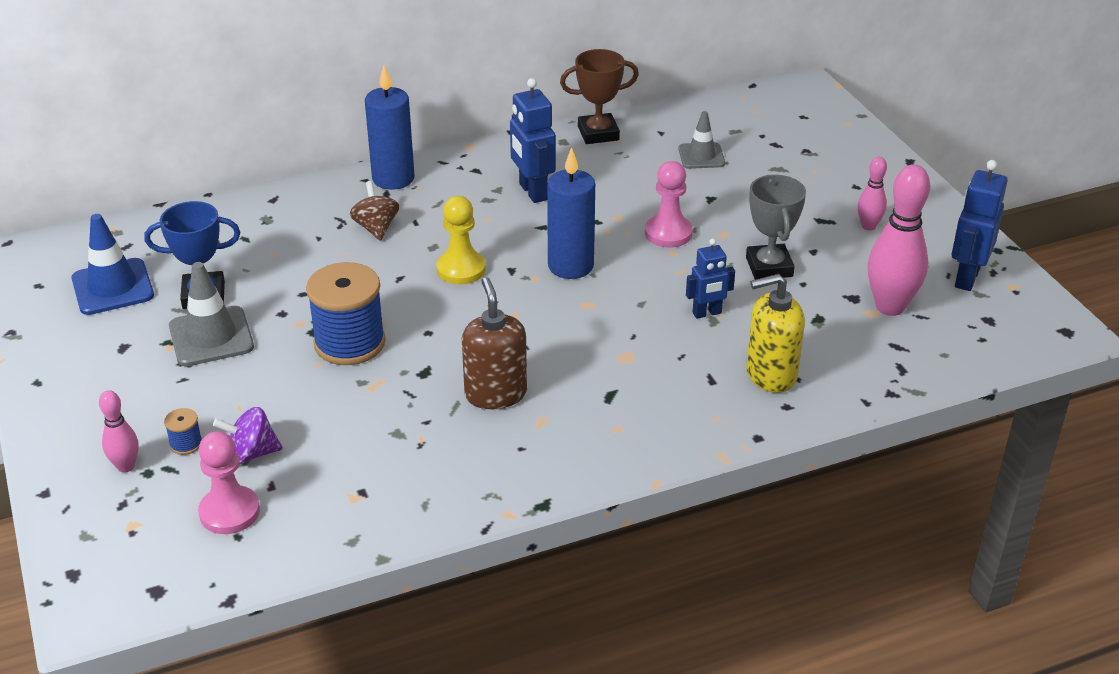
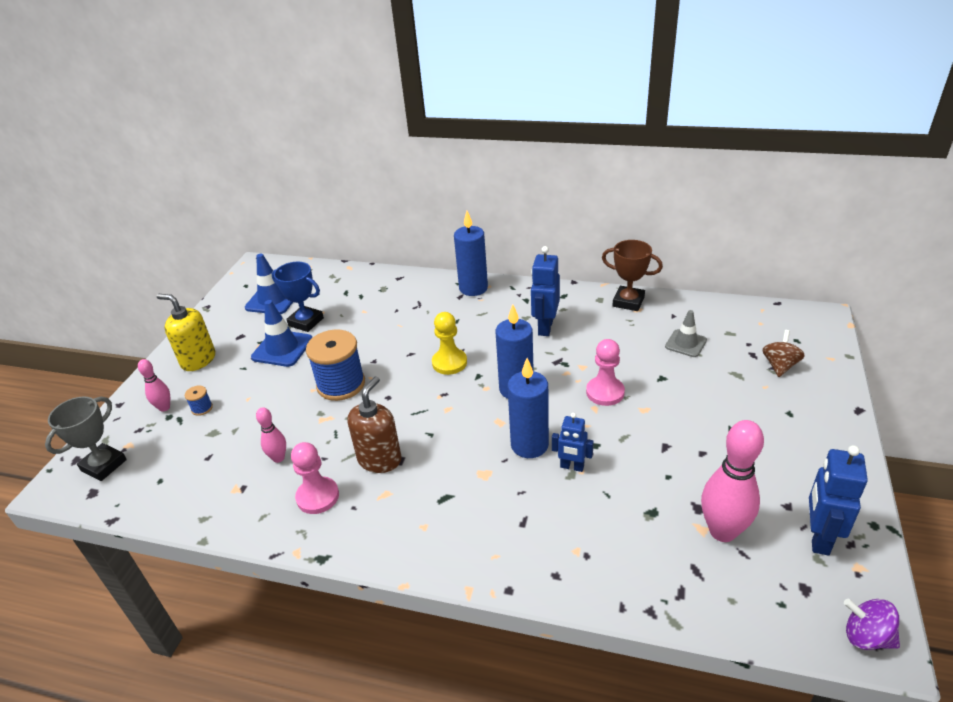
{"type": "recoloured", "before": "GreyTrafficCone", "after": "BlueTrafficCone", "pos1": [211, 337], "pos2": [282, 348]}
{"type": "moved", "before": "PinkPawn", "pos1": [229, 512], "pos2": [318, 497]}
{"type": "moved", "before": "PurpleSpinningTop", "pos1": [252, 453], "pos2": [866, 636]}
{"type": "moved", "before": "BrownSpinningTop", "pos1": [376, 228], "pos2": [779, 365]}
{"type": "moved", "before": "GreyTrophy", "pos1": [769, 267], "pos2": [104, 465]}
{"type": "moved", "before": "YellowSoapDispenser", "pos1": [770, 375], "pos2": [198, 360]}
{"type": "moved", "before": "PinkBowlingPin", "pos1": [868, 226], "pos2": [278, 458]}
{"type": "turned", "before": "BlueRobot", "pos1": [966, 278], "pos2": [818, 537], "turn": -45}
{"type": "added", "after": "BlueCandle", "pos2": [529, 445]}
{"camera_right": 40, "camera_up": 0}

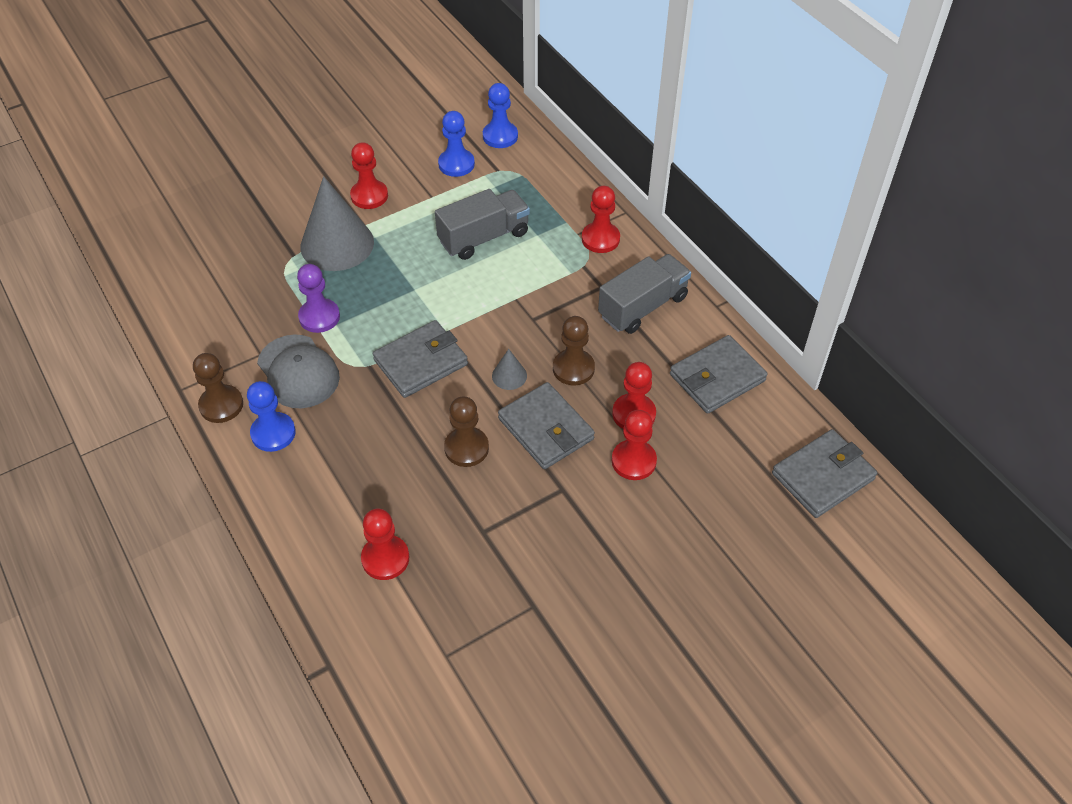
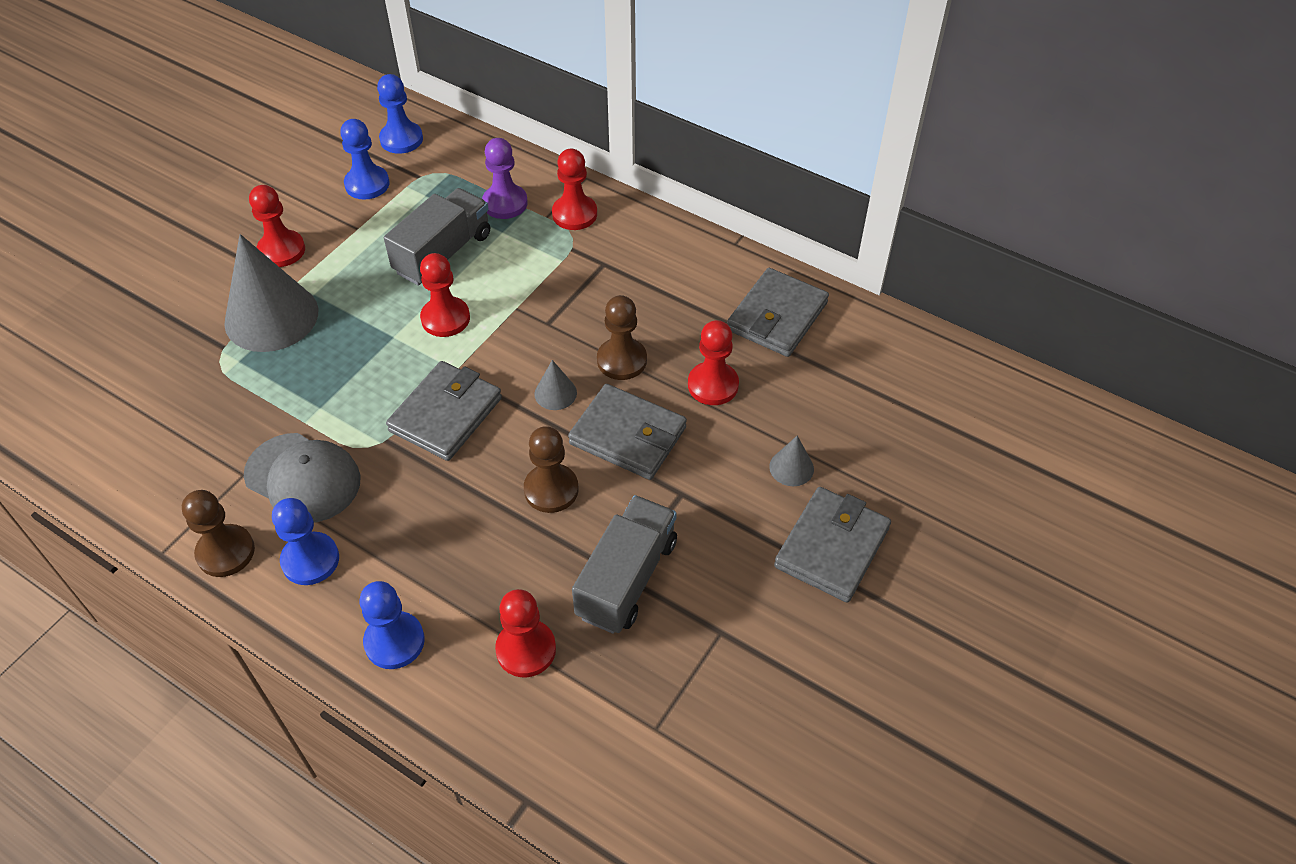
{"type": "moved", "before": "PurplePawn", "pos1": [319, 317], "pos2": [505, 203]}
{"type": "moved", "before": "GreyTruck", "pos1": [643, 307], "pos2": [626, 578]}
{"type": "moved", "before": "RedPawn", "pos1": [633, 461], "pos2": [445, 318]}
{"type": "moved", "before": "GreyWallet", "pos1": [823, 476], "pos2": [832, 547]}
{"type": "added", "after": "BluePawn", "pos2": [394, 641]}
{"type": "added", "after": "GreyCone", "pos2": [791, 467]}
{"camera_right": -25, "camera_up": 0}

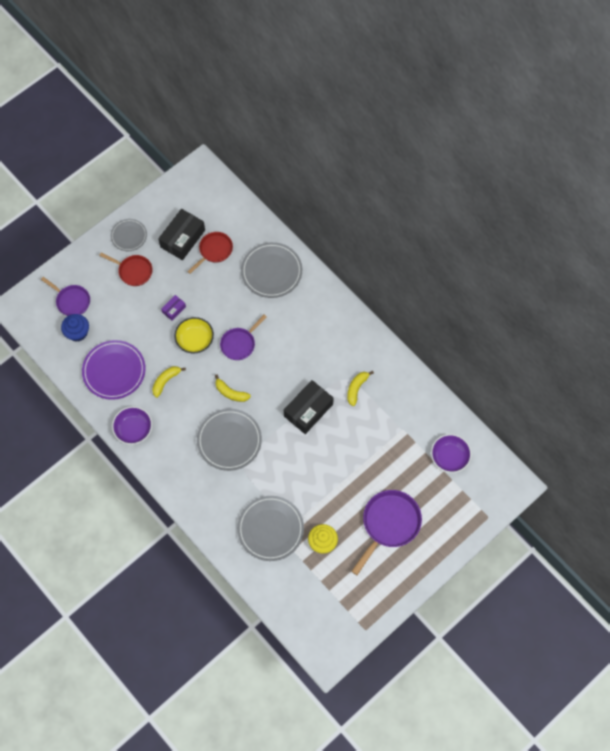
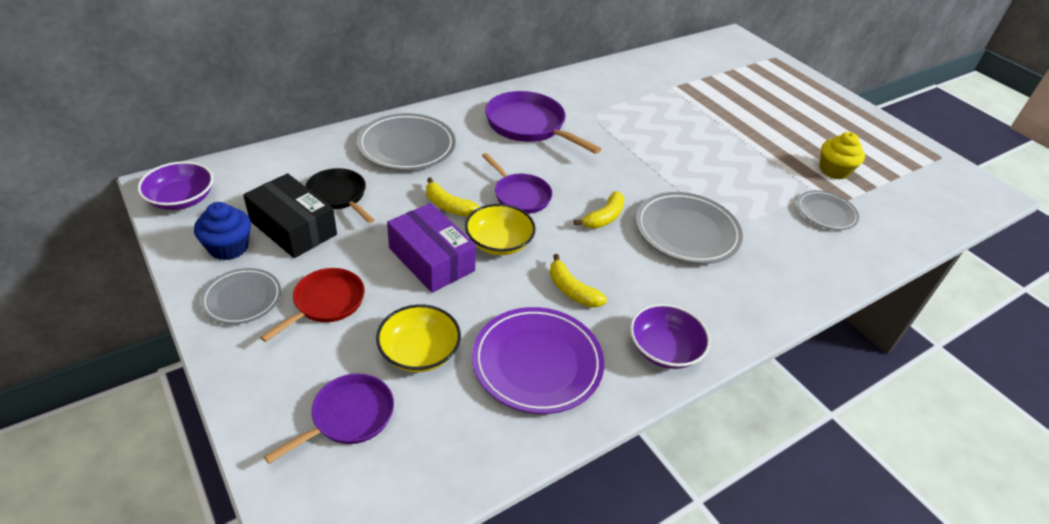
{"type": "moved", "before": "BlueCupcake", "pos1": [77, 332], "pos2": [228, 247]}
{"type": "resized", "before": "PurpleBox", "pos1": [174, 309], "pos2": [431, 259], "scale": 2.01}
{"type": "recoloured", "before": "RedPan", "after": "BlackPan", "pos1": [214, 251], "pos2": [339, 196]}
{"type": "resized", "before": "GreyPlate", "pos1": [270, 529], "pos2": [826, 212], "scale": 0.6}
{"type": "removed", "before": "BlackBox", "pos1": [308, 410]}
{"type": "moved", "before": "YellowBanana", "pos1": [356, 388], "pos2": [448, 206]}
{"type": "moved", "before": "PurplePan", "pos1": [389, 524], "pos2": [529, 126]}
{"type": "moved", "before": "PurpleBowl", "pos1": [449, 457], "pos2": [181, 199]}
{"type": "added", "after": "YellowBowl", "pos2": [419, 352]}
{"camera_right": -85, "camera_up": -25}

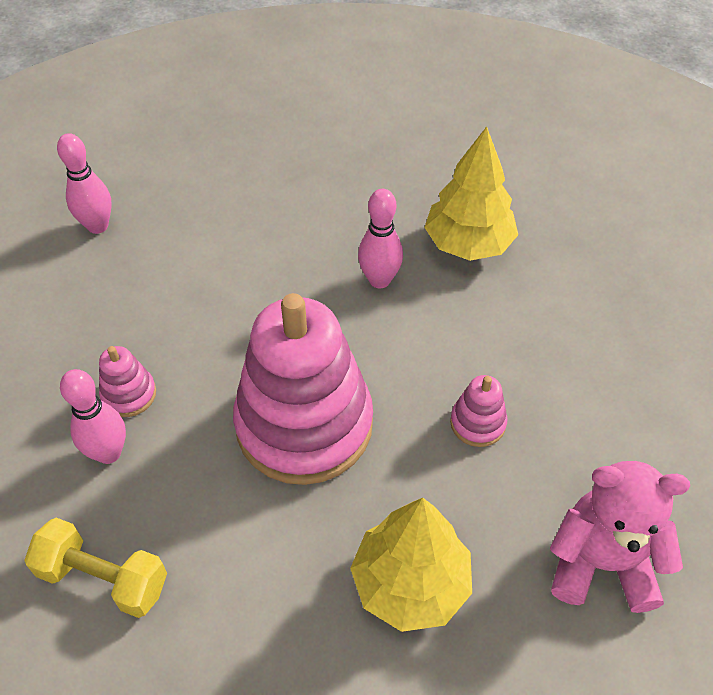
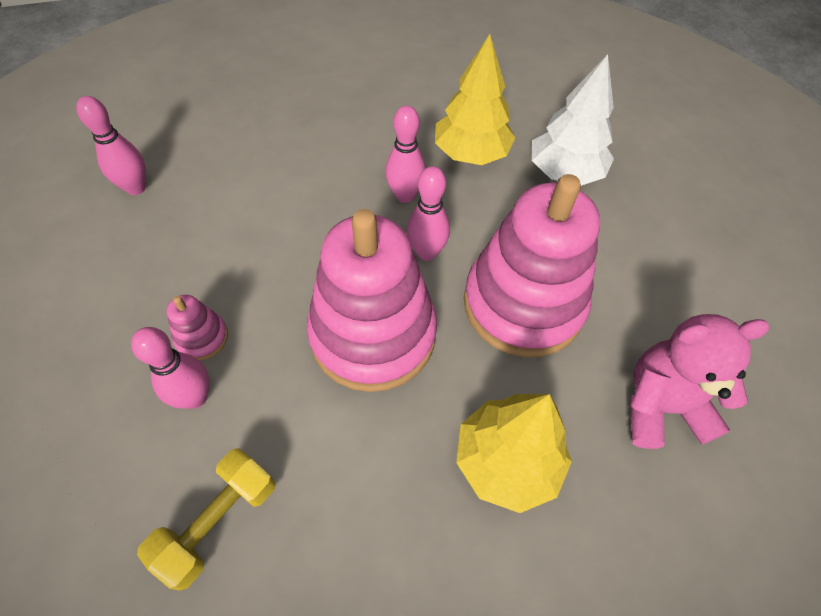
{"type": "turned", "before": "YellowDumbbell", "pos1": [104, 578], "pos2": [218, 522], "turn": -60}
{"type": "resized", "before": "PinkStackingToy", "pos1": [477, 423], "pos2": [523, 304], "scale": 2.45}
{"type": "added", "after": "PinkBowlingPin", "pos2": [426, 252]}
{"type": "added", "after": "WhiteTree", "pos2": [564, 172]}
{"camera_right": -15, "camera_up": 5}

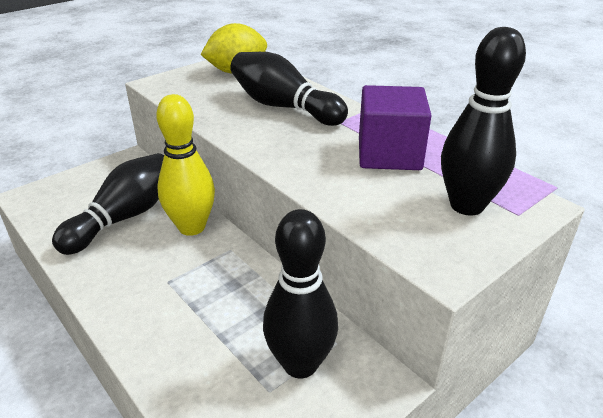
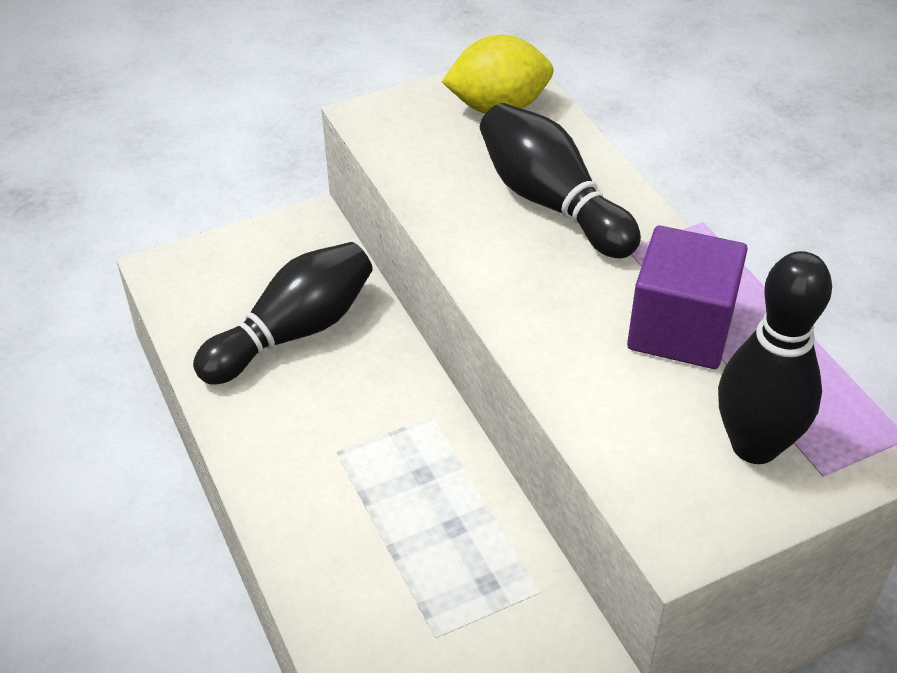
{"type": "removed", "before": "YellowBowlingPin", "pos1": [192, 227]}
{"type": "removed", "before": "BlackBowlingPin", "pos1": [300, 364]}
{"camera_right": 15, "camera_up": 10}

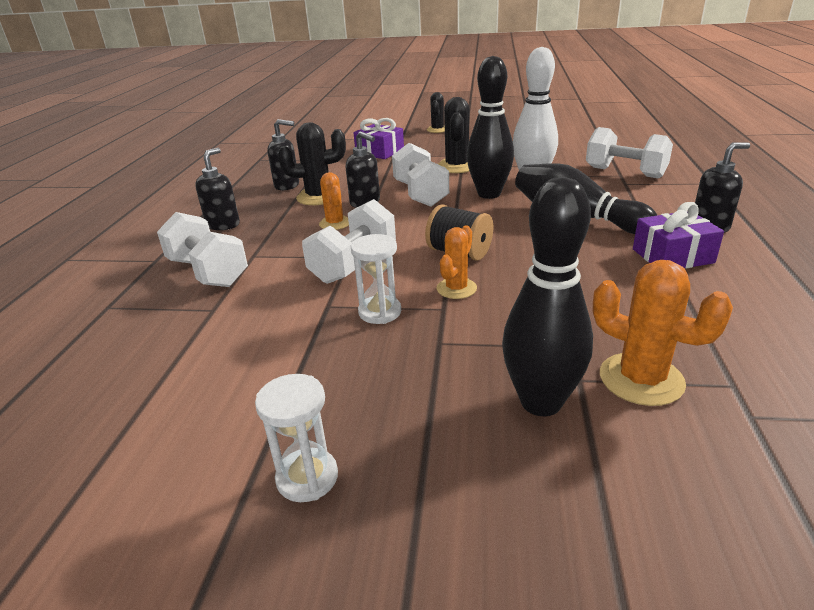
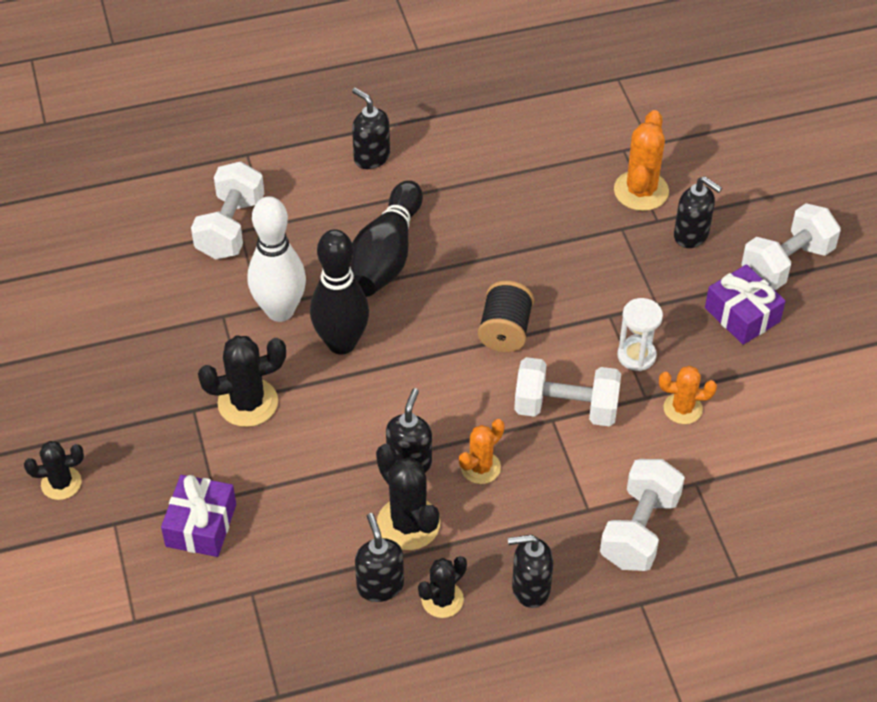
{"type": "removed", "before": "WhiteHourglass", "pos1": [307, 477]}
{"type": "moved", "before": "WhiteDumbbell", "pos1": [420, 194], "pos2": [786, 263]}
{"type": "moved", "before": "OrangeCactus", "pos1": [456, 288], "pos2": [683, 408]}
{"type": "replaced", "before": "BlackBowlingPin", "after": "BlackSoapDispenser", "pos1": [541, 402], "pos2": [691, 235]}
{"type": "moved", "before": "PurpleGift", "pos1": [672, 256], "pos2": [742, 315]}
{"type": "added", "after": "BlackCactus", "pos2": [442, 599]}
{"camera_right": -115, "camera_up": 20}

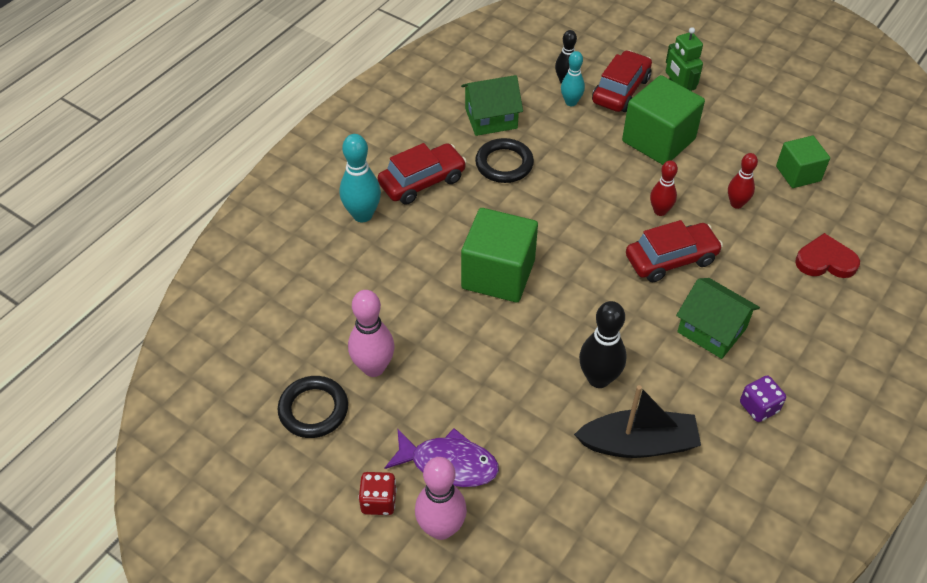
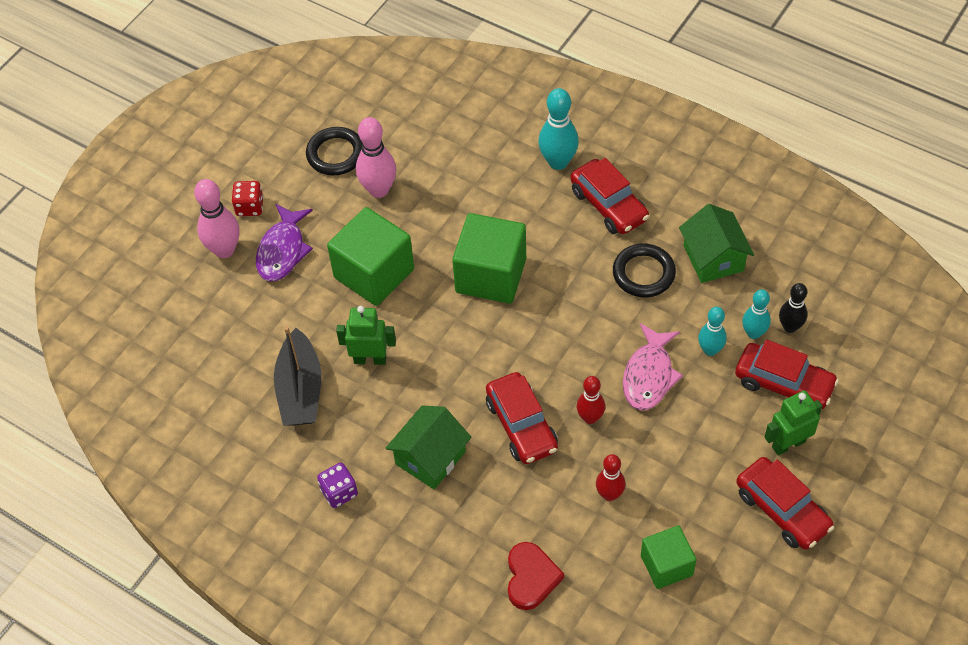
{"type": "replaced", "before": "BlackBowlingPin", "after": "GreenRobot", "pos1": [598, 378], "pos2": [370, 359]}
{"type": "moved", "before": "GreenCube", "pos1": [658, 140], "pos2": [374, 273]}
{"type": "added", "after": "PinkFish", "pos2": [649, 375]}
{"type": "added", "after": "TurquoiseBowlingPin", "pos2": [710, 350]}
{"type": "added", "after": "RedCar", "pos2": [782, 510]}
{"camera_right": 90, "camera_up": 5}

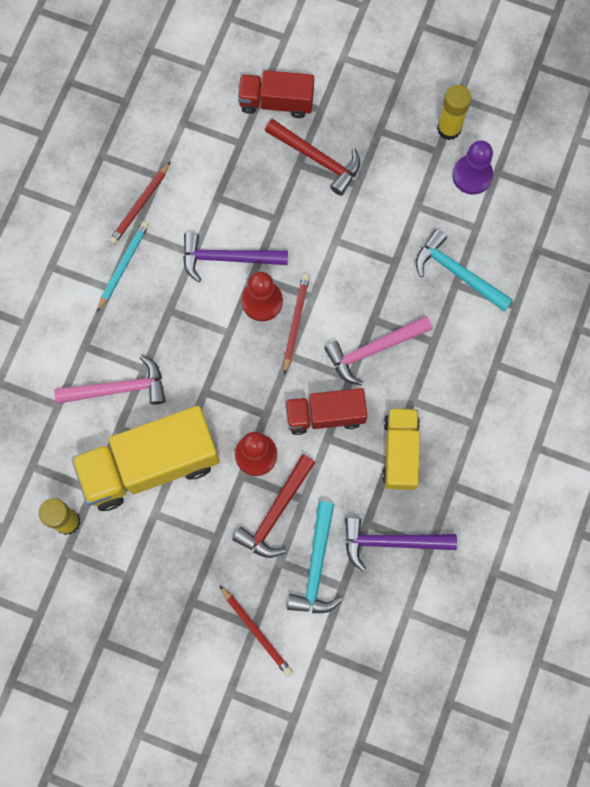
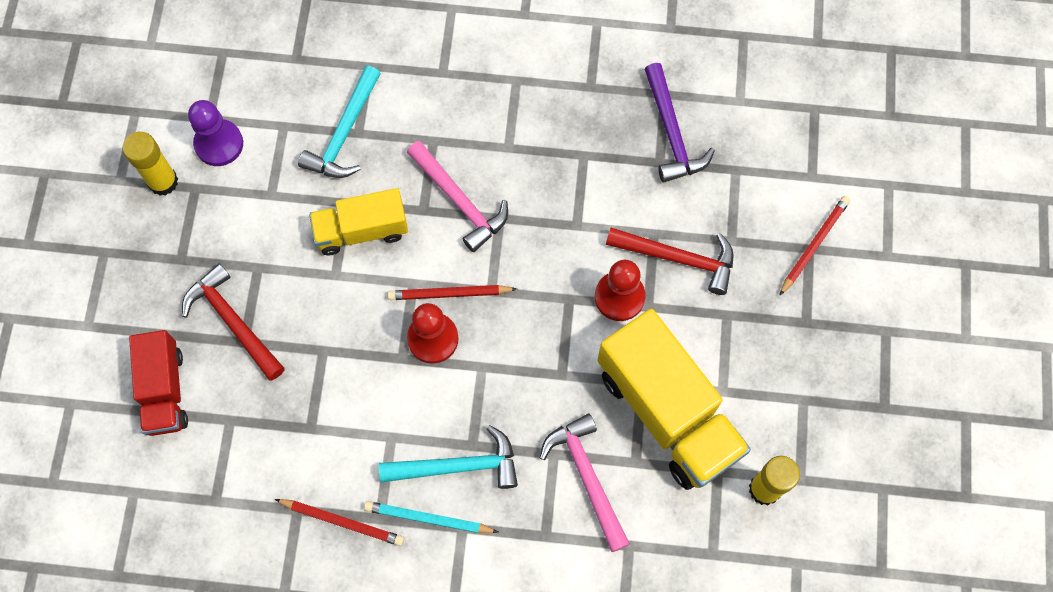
{"type": "removed", "before": "PurpleHammer", "pos1": [227, 258]}
{"type": "turned", "before": "RedHammer", "pos1": [317, 159], "pos2": [233, 321], "turn": -60}
{"type": "removed", "before": "RedTruck", "pos1": [325, 415]}
{"type": "moved", "before": "TurquoiseHammer", "pos1": [316, 566], "pos2": [458, 466]}
{"type": "moved", "before": "YellowTruck", "pos1": [400, 452], "pos2": [362, 230]}
{"camera_right": -105, "camera_up": -5}

